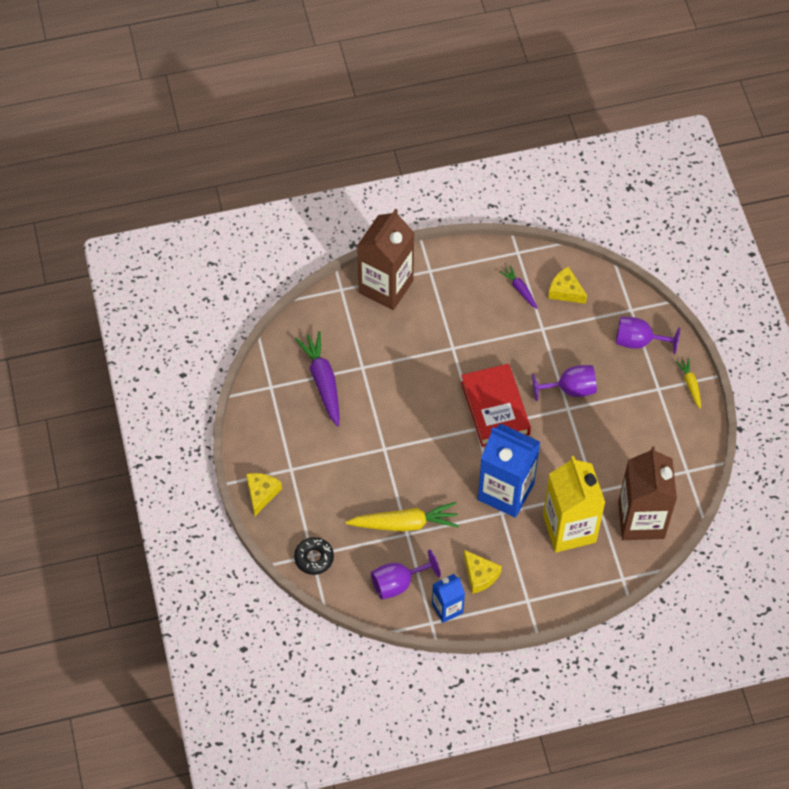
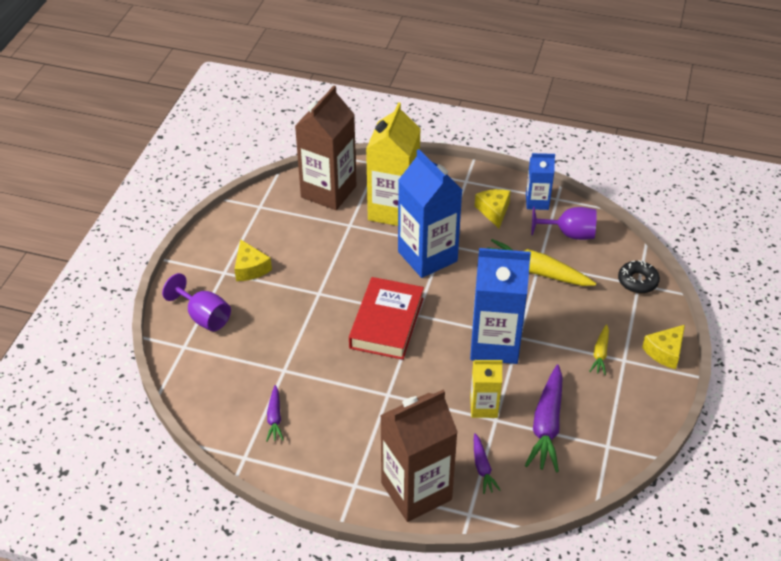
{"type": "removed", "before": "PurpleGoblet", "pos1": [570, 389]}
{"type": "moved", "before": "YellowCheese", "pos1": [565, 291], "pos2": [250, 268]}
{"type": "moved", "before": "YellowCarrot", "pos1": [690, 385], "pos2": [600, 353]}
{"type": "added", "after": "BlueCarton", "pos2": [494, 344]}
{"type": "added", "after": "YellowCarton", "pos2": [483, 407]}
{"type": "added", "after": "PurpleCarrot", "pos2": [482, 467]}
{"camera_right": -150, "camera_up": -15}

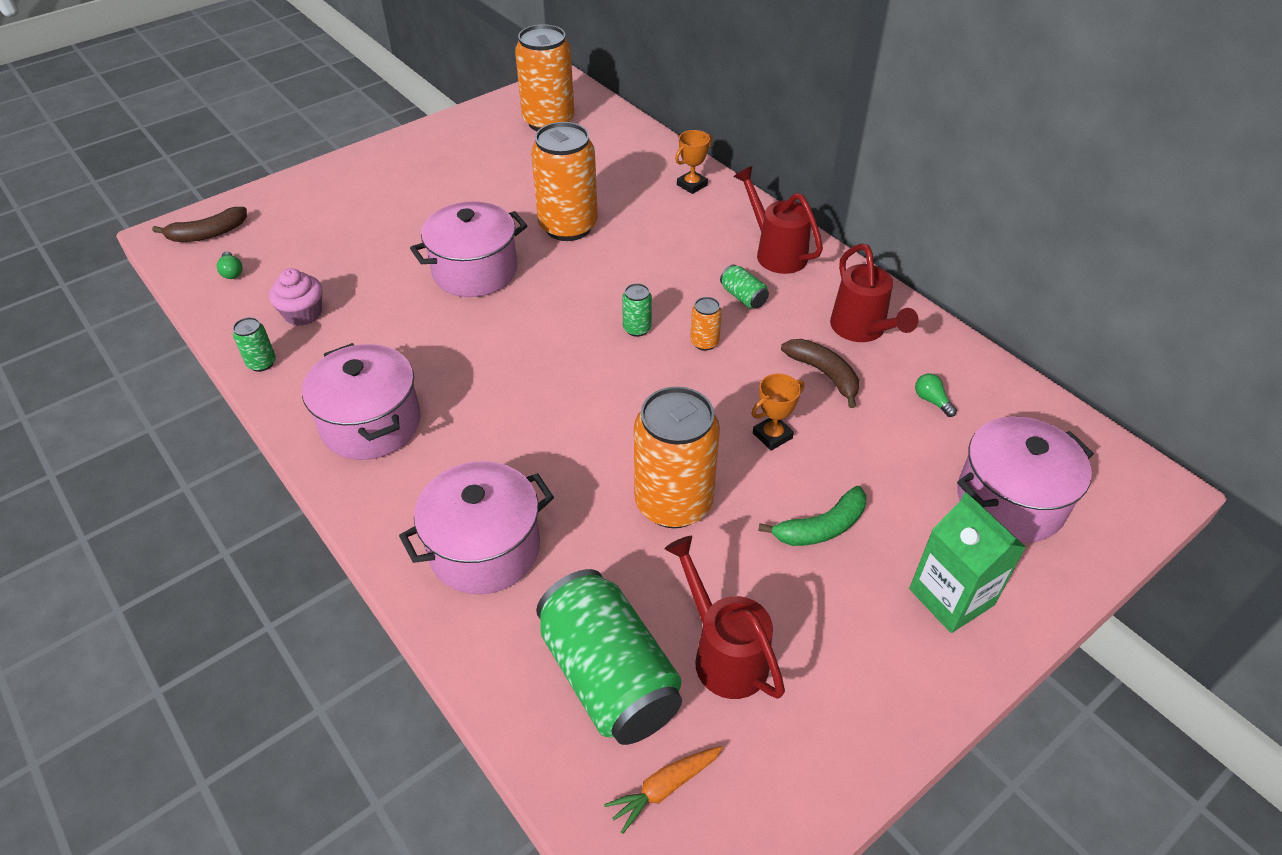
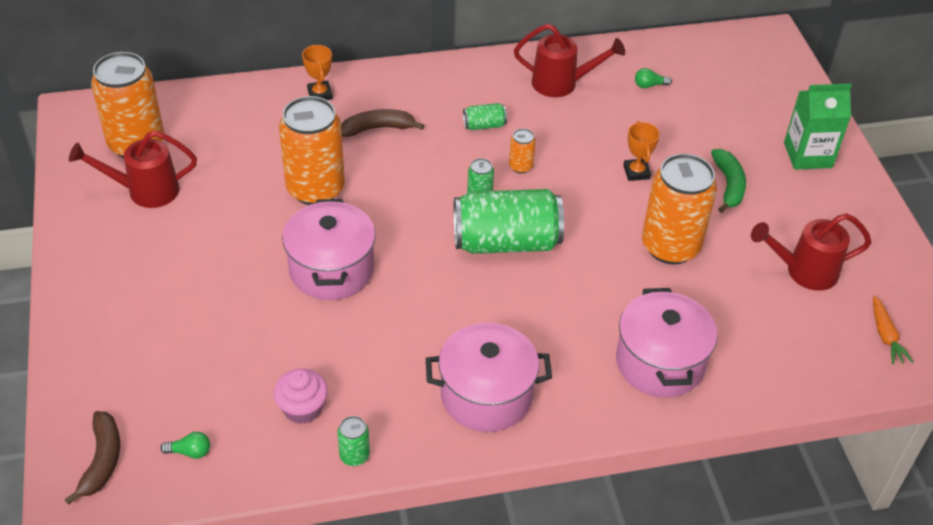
{"type": "moved", "before": "GreenCan", "pos1": [609, 676], "pos2": [506, 242]}
{"type": "moved", "before": "RedWateringCan", "pos1": [776, 252], "pos2": [145, 191]}
{"type": "moved", "before": "BrownBanana", "pos1": [824, 374], "pos2": [378, 128]}
{"type": "removed", "before": "PinkPot", "pos1": [1010, 501]}
{"camera_right": -65, "camera_up": 0}

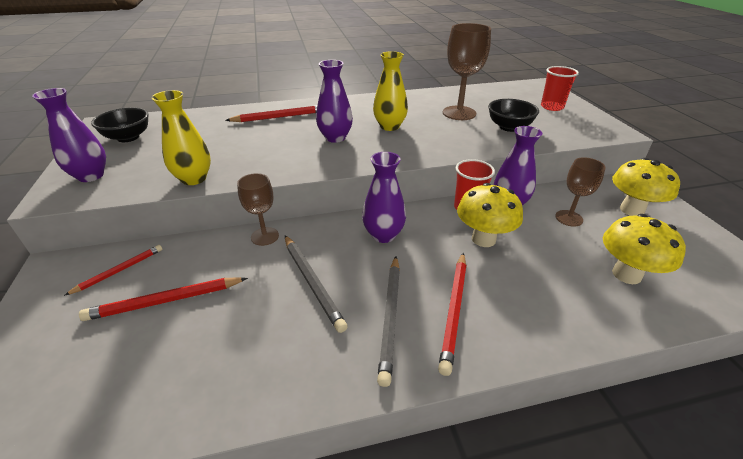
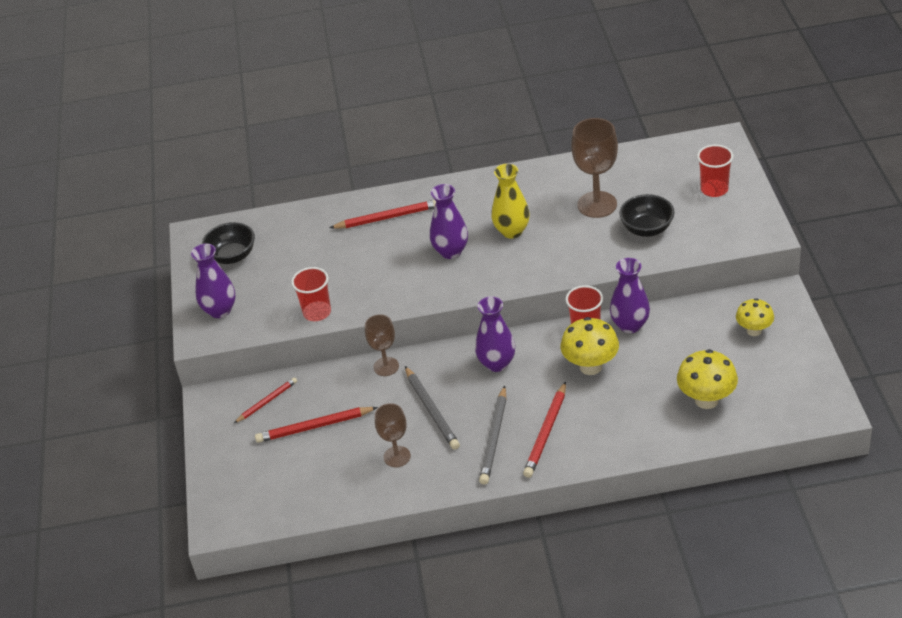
{"type": "replaced", "before": "YellowVase", "after": "RedCup", "pos1": [194, 179], "pos2": [317, 312]}
{"type": "moved", "before": "BrownGoblet", "pos1": [569, 218], "pos2": [397, 456]}
{"type": "resized", "before": "YellowMushroom", "pos1": [631, 210], "pos2": [754, 330], "scale": 0.66}
{"camera_right": 10, "camera_up": 5}

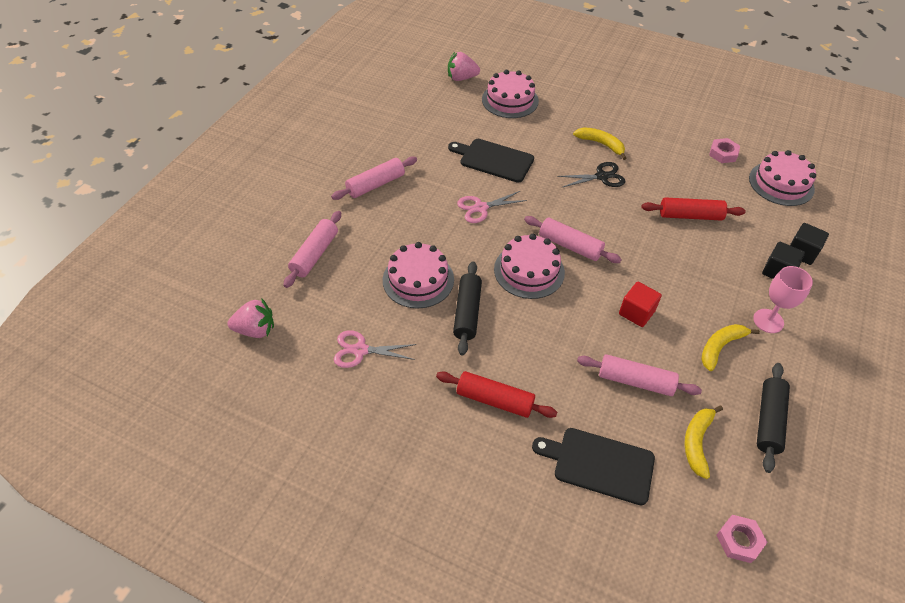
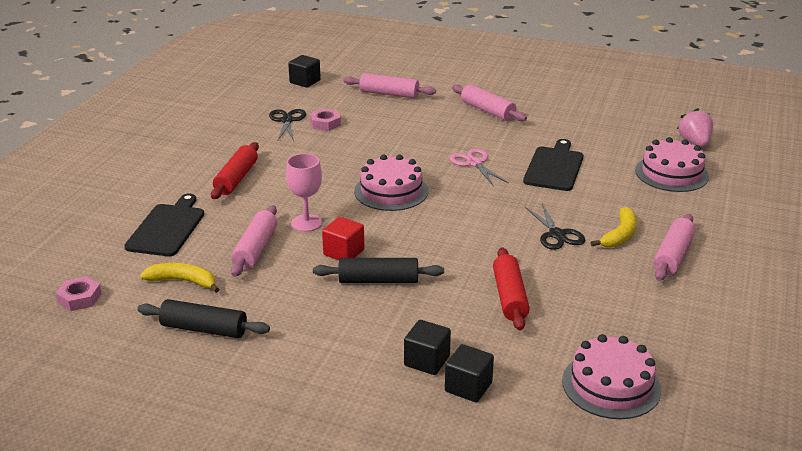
{"type": "replaced", "before": "PinkStrawberry", "after": "BlackCube", "pos1": [255, 330], "pos2": [305, 81]}
{"type": "recoloured", "before": "PinkScissors", "after": "BlackScissors", "pos1": [360, 350], "pos2": [287, 121]}
{"type": "removed", "before": "PinkCake", "pos1": [418, 279]}
{"type": "moved", "before": "BlackRollingPin", "pos1": [467, 312], "pos2": [378, 281]}
{"type": "moved", "before": "PinkRollingPin", "pos1": [570, 246], "pos2": [672, 256]}
{"type": "removed", "before": "YellowBanana", "pos1": [720, 347]}
{"type": "moved", "before": "PinkNut", "pos1": [723, 154], "pos2": [325, 123]}
{"type": "moved", "before": "PinkGoblet", "pos1": [768, 321], "pos2": [306, 223]}
{"camera_right": 85, "camera_up": -20}

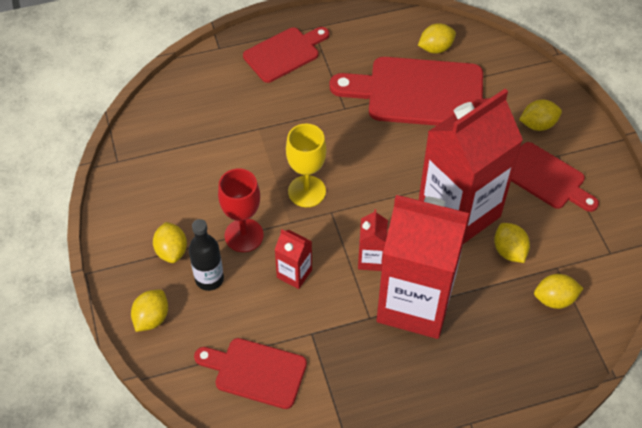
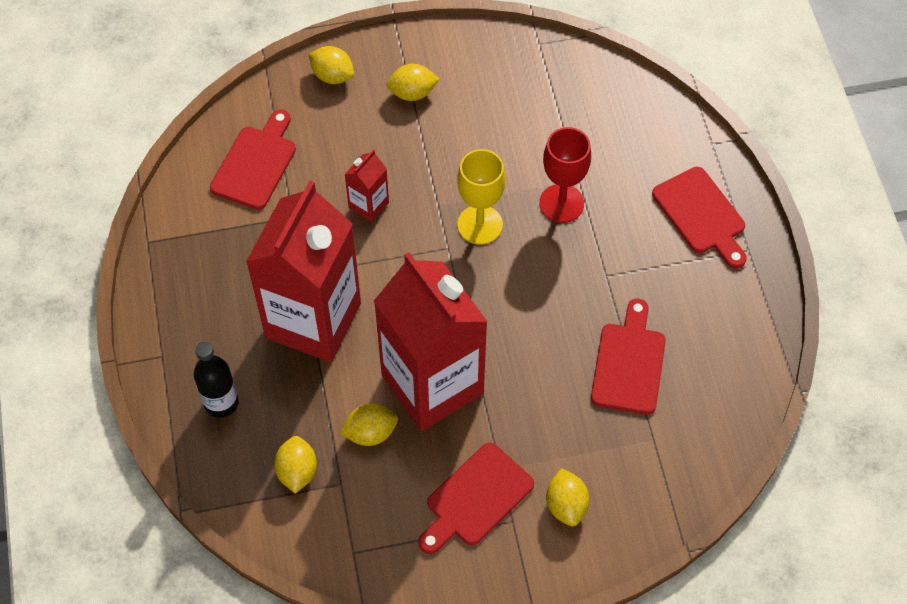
{"type": "moved", "before": "BlackBottle", "pos1": [209, 279], "pos2": [221, 403]}
{"type": "moved", "before": "RedGoblet", "pos1": [244, 235], "pos2": [561, 203]}
{"type": "resized", "before": "RedCuttingBoard", "pos1": [417, 92], "pos2": [629, 363], "scale": 0.61}
{"type": "removed", "before": "RedCarton", "pos1": [371, 259]}
{"type": "removed", "before": "YellowLemon", "pos1": [435, 48]}
{"camera_right": 95, "camera_up": 5}

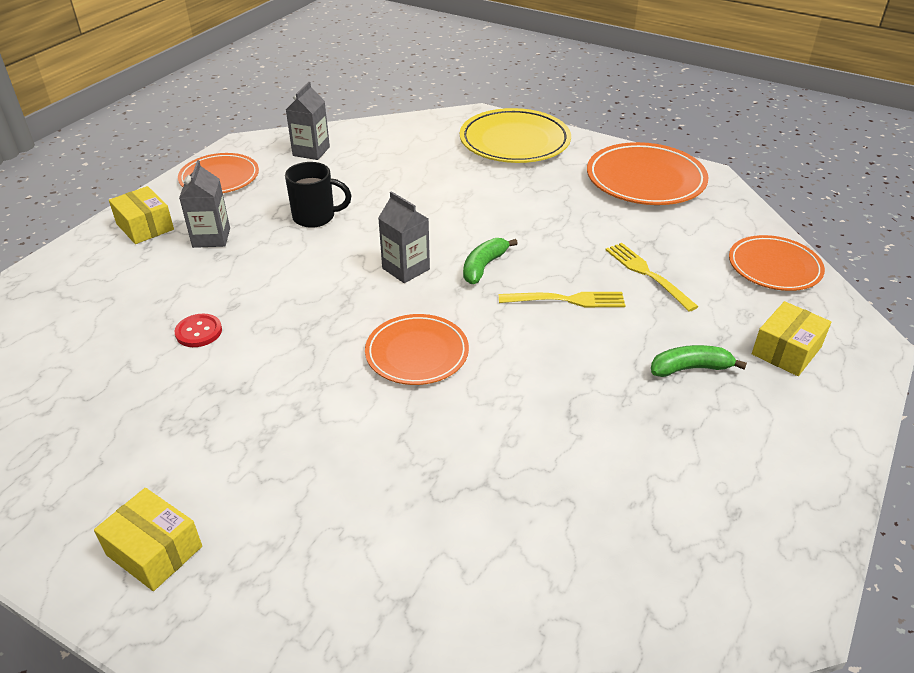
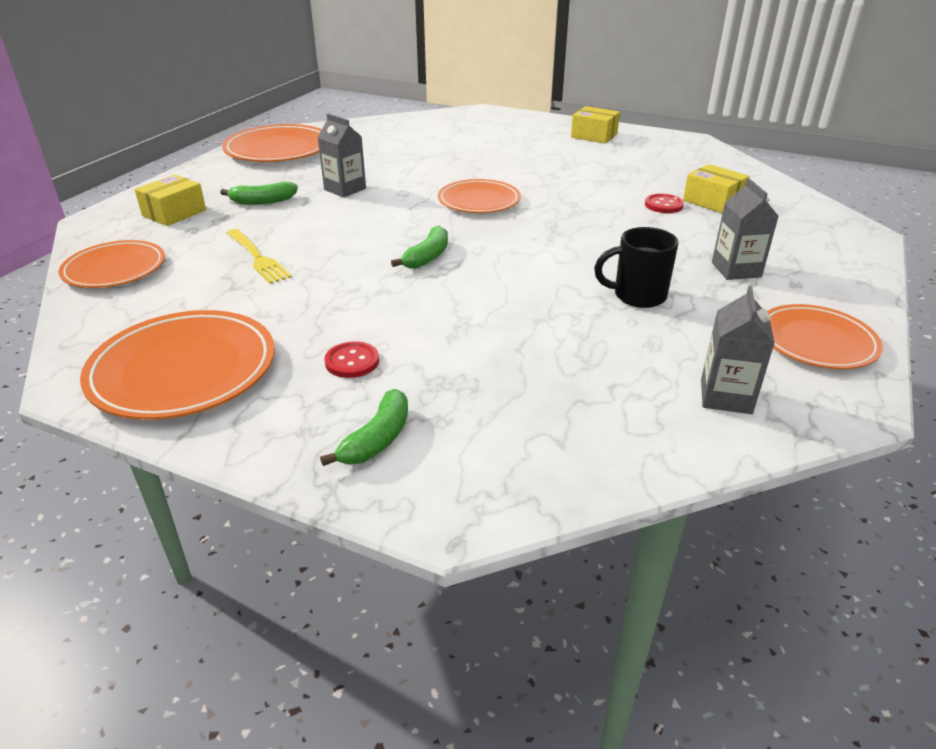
{"type": "moved", "before": "YellowBox", "pos1": [145, 226], "pos2": [712, 201]}
{"type": "moved", "before": "GreyCarton", "pos1": [406, 269], "pos2": [345, 189]}
{"type": "replaced", "before": "YellowPlate", "after": "GreenBanana", "pos1": [514, 141], "pos2": [377, 439]}
{"type": "removed", "before": "YellowFork", "pos1": [566, 300]}
{"type": "added", "after": "OrangePlate", "pos2": [278, 149]}
{"type": "added", "after": "RedButton", "pos2": [352, 361]}
{"camera_right": 175, "camera_up": -5}

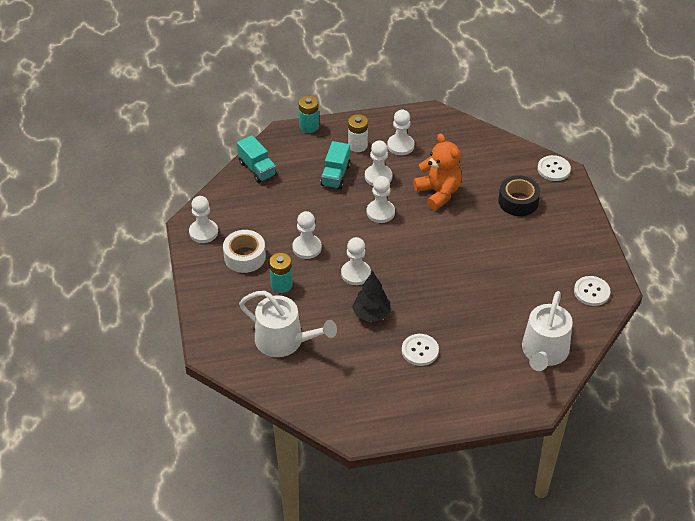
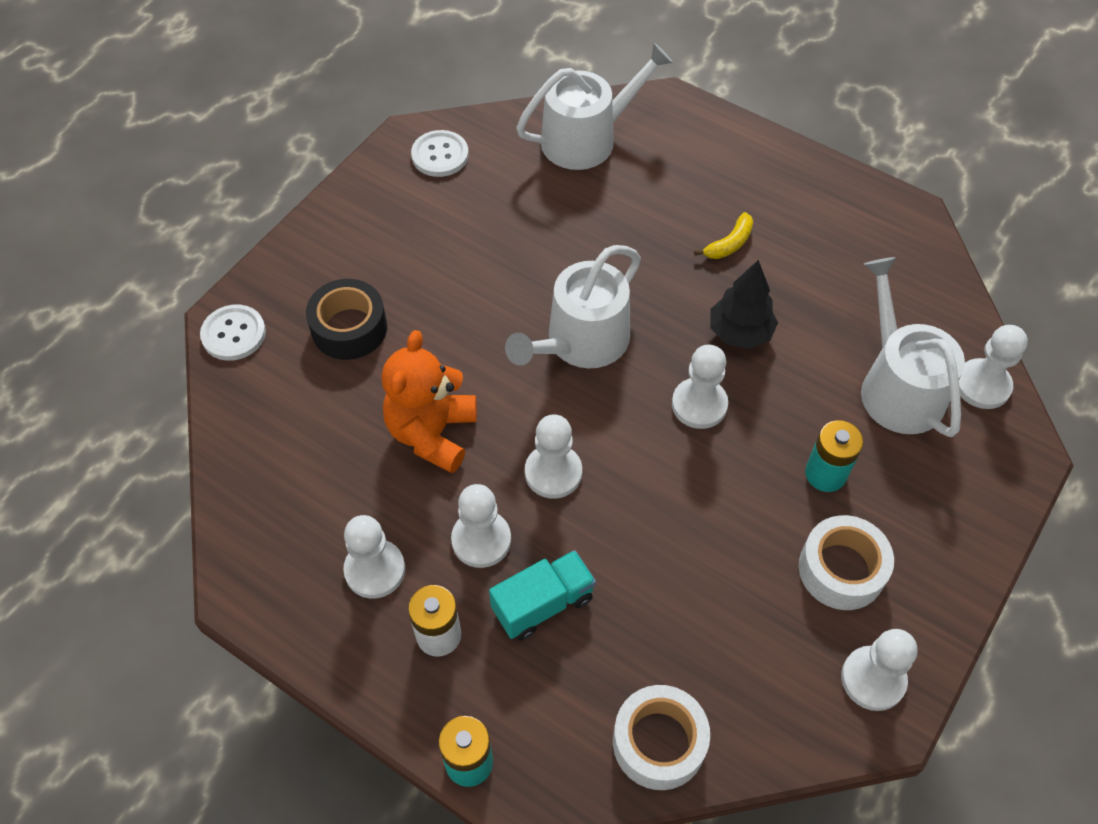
{"type": "replaced", "before": "TurquoiseTruck", "after": "WhiteTape", "pos1": [257, 169], "pos2": [659, 742]}
{"type": "moved", "before": "WhitePawn", "pos1": [307, 248], "pos2": [982, 385]}
{"type": "replaced", "before": "WhiteButton", "after": "YellowBanana", "pos1": [420, 350], "pos2": [729, 244]}
{"type": "added", "after": "WhiteWateringCan", "pos2": [581, 342]}
{"camera_right": -135, "camera_up": 10}

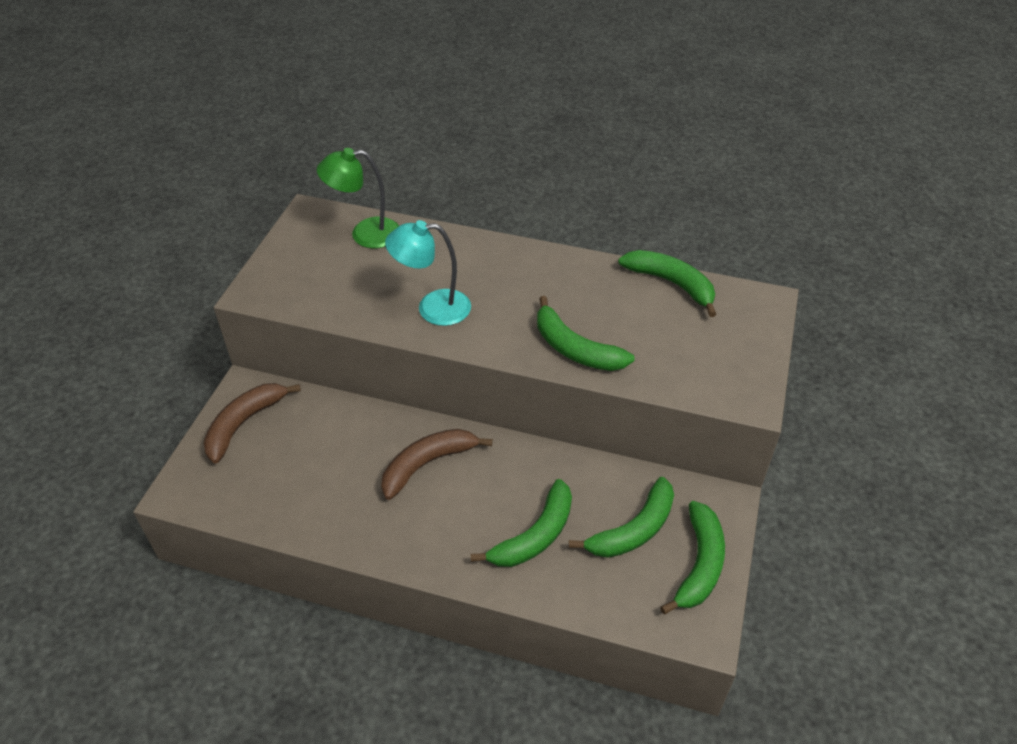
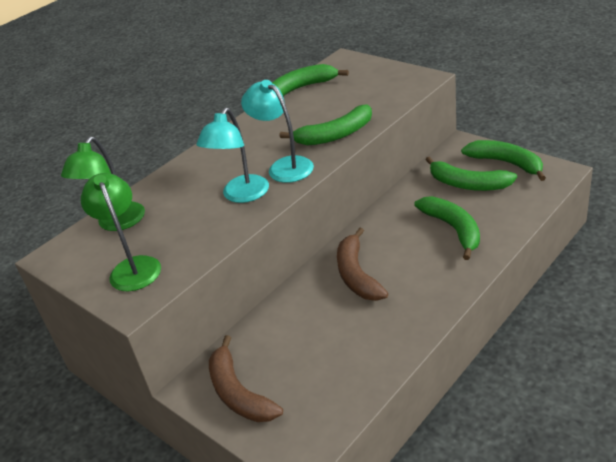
{"type": "turned", "before": "GreenBanana", "pos1": [634, 530], "pos2": [467, 184], "turn": 135}
{"type": "added", "after": "GreenLamp", "pos2": [133, 267]}
{"type": "added", "after": "TurquoiseLamp", "pos2": [284, 166]}
{"camera_right": -60, "camera_up": -10}

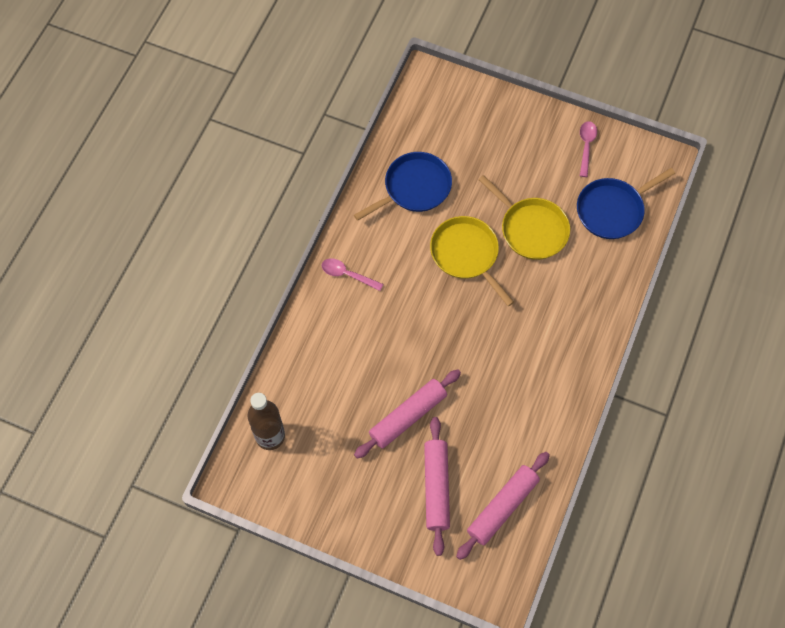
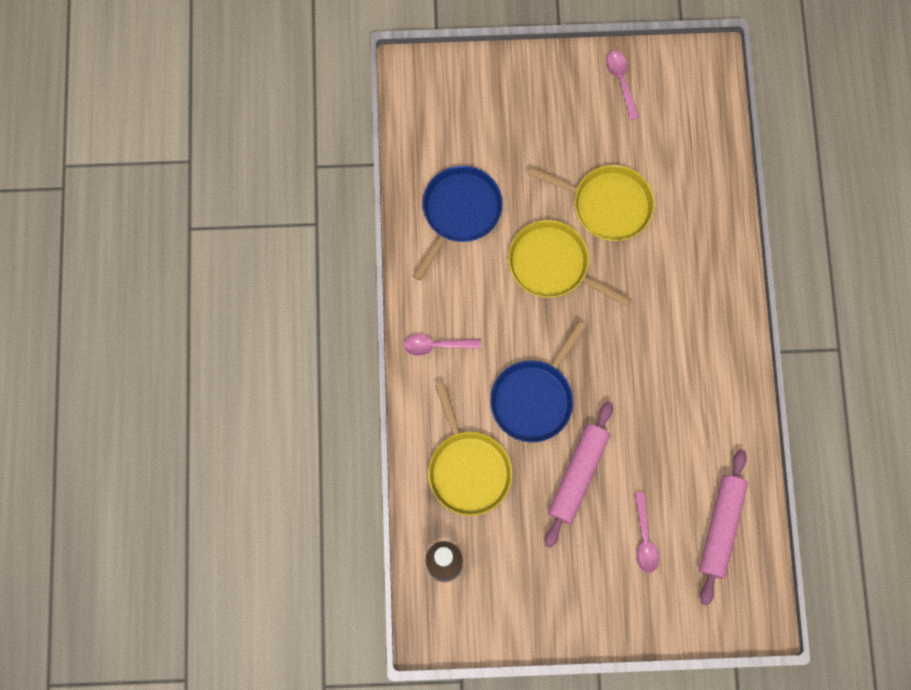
{"type": "replaced", "before": "PinkRollingPin", "after": "PinkSpoon", "pos1": [436, 487], "pos2": [644, 538]}
{"type": "moved", "before": "BluePan", "pos1": [612, 210], "pos2": [534, 398]}
{"type": "added", "after": "YellowPan", "pos2": [468, 469]}
{"camera_right": -25, "camera_up": 10}

